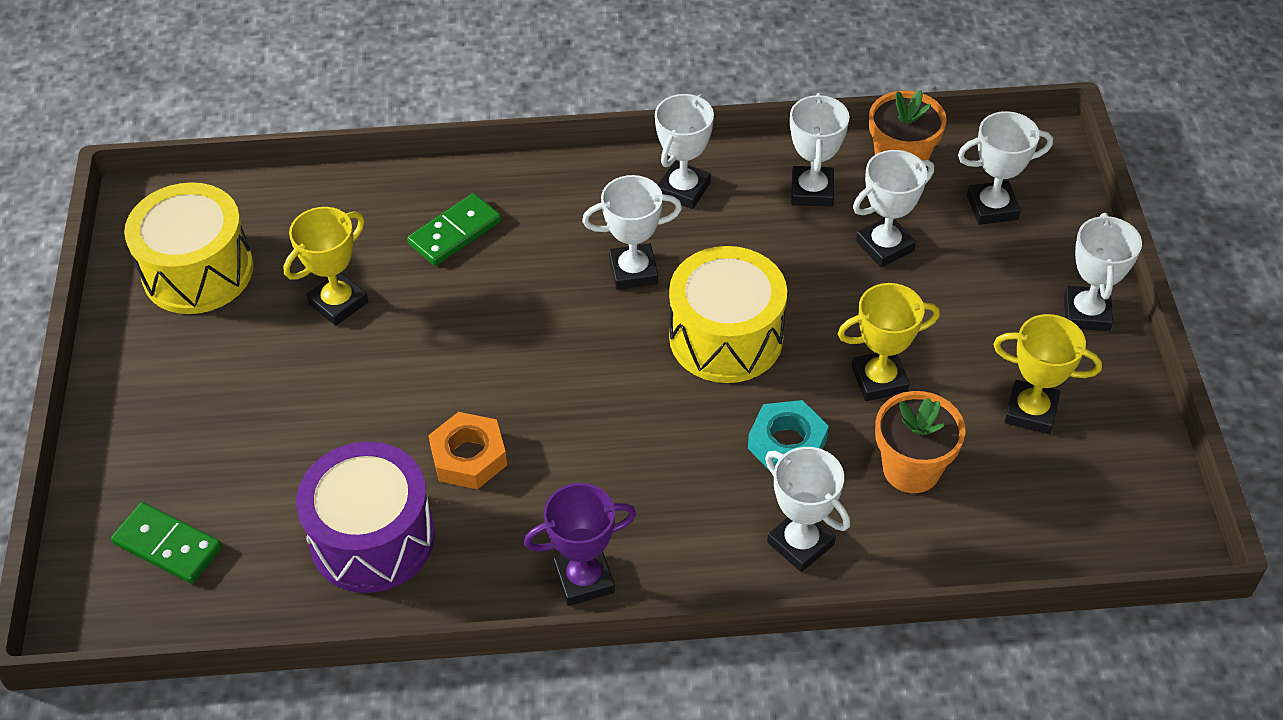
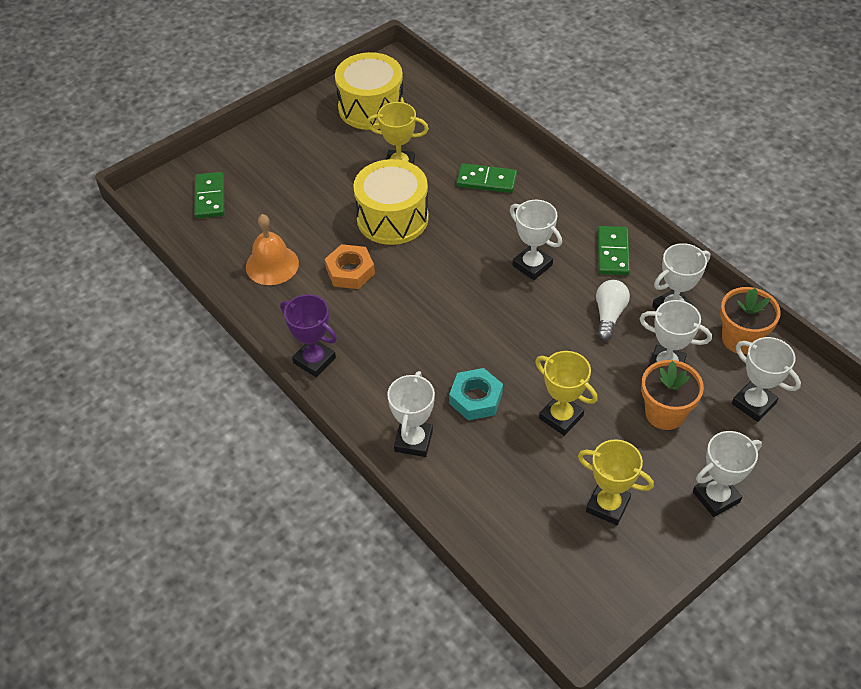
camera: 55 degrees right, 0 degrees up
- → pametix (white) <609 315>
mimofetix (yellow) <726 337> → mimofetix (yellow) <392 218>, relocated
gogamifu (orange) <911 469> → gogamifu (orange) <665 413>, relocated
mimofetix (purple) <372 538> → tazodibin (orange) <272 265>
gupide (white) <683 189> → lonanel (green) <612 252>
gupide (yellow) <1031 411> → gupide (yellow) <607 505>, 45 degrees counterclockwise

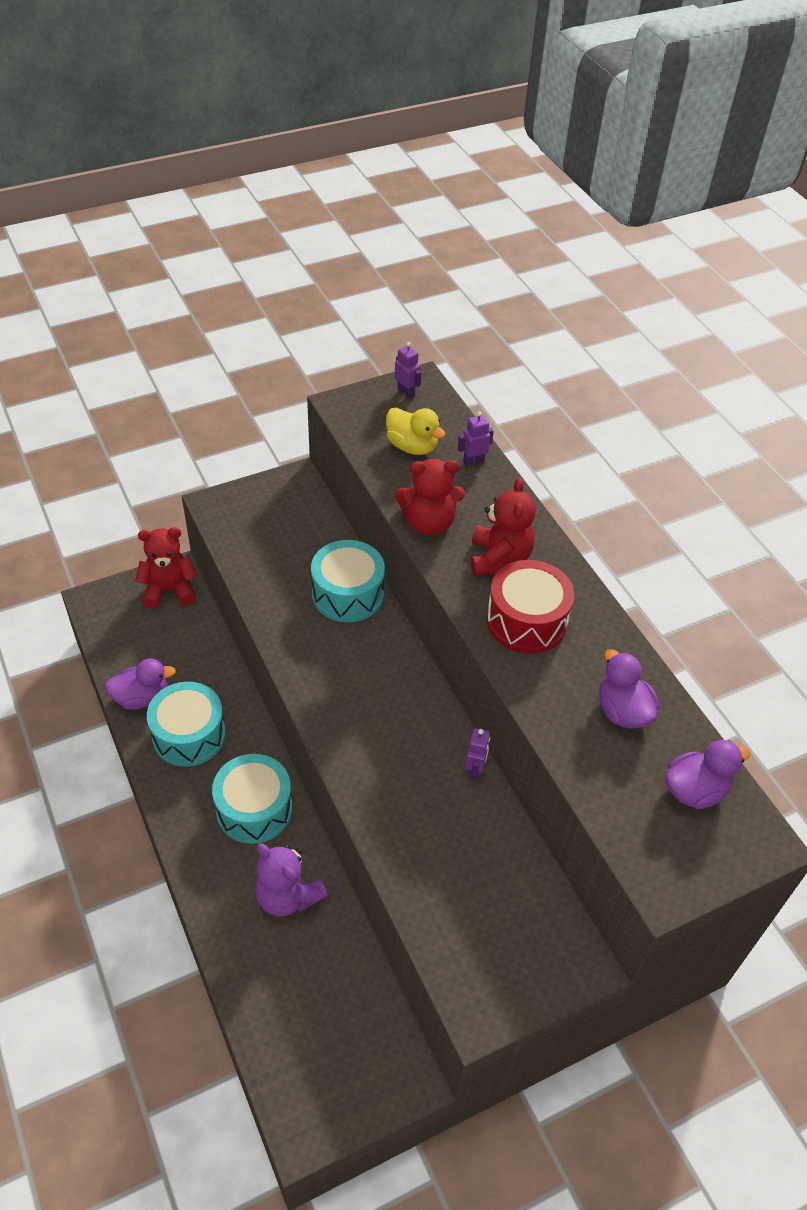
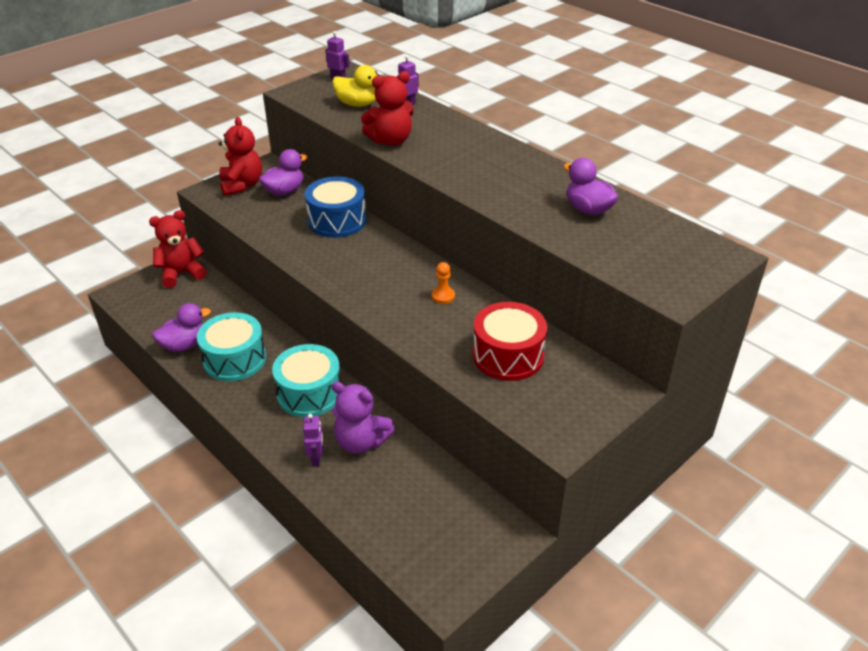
camera: 15 degrees left, 10 degrees down
- → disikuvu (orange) <443 296>
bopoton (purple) <474 770> → bopoton (purple) <316 458>, relocated
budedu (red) <499 558> → budedu (red) <242 185>, relocated
mimofetix (red) <526 621> → mimofetix (red) <508 355>, relocated
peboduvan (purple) <695 790> → peboduvan (purple) <284 191>, relocated
mimofetix (turquoise) <348 594> → mimofetix (blue) <337 220>

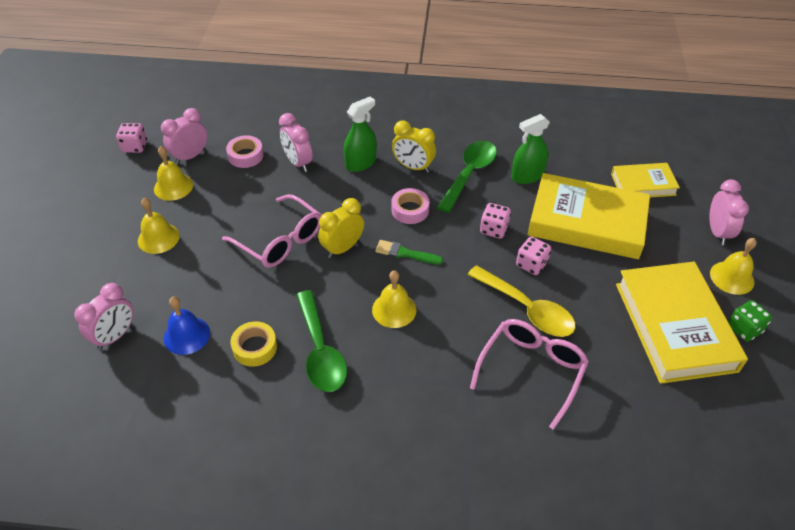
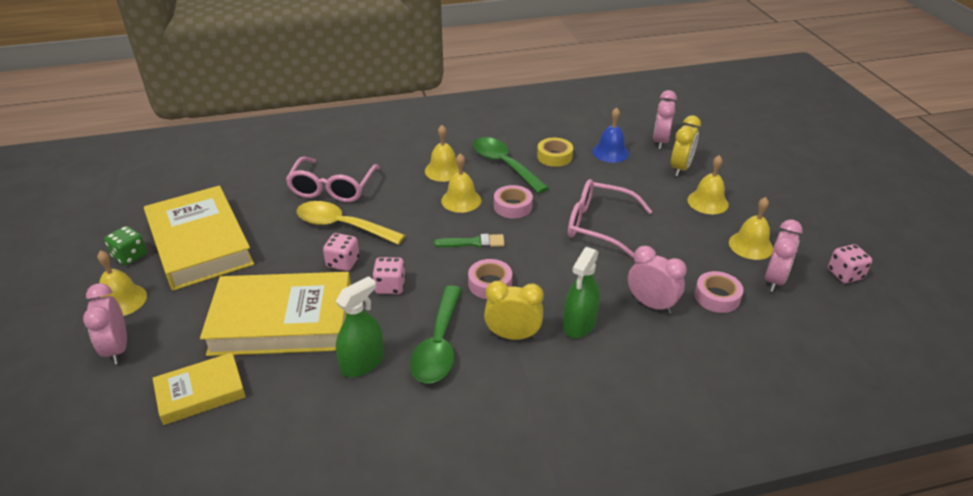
camera: 160 degrees right, 10 degrees down
- → tazodibin (yellow) <443 170>
- → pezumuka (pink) <512 206>
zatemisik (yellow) <342 248> → zatemisik (yellow) <680 168>, relocated

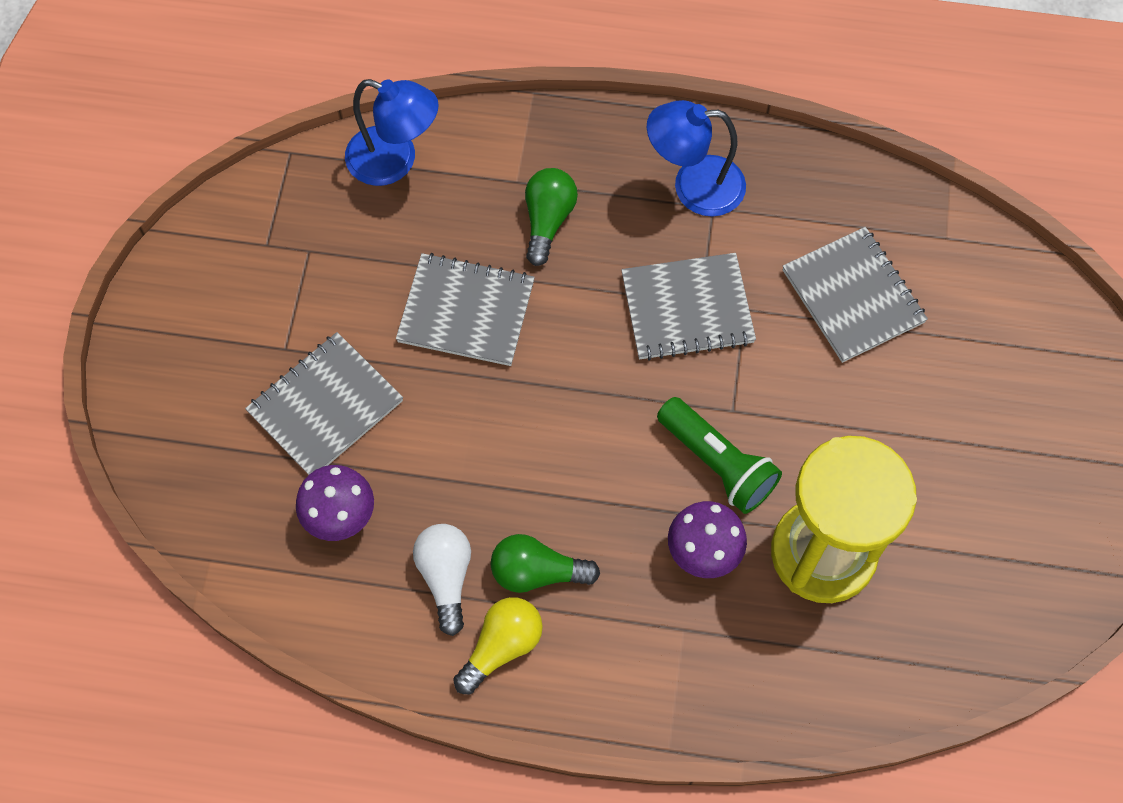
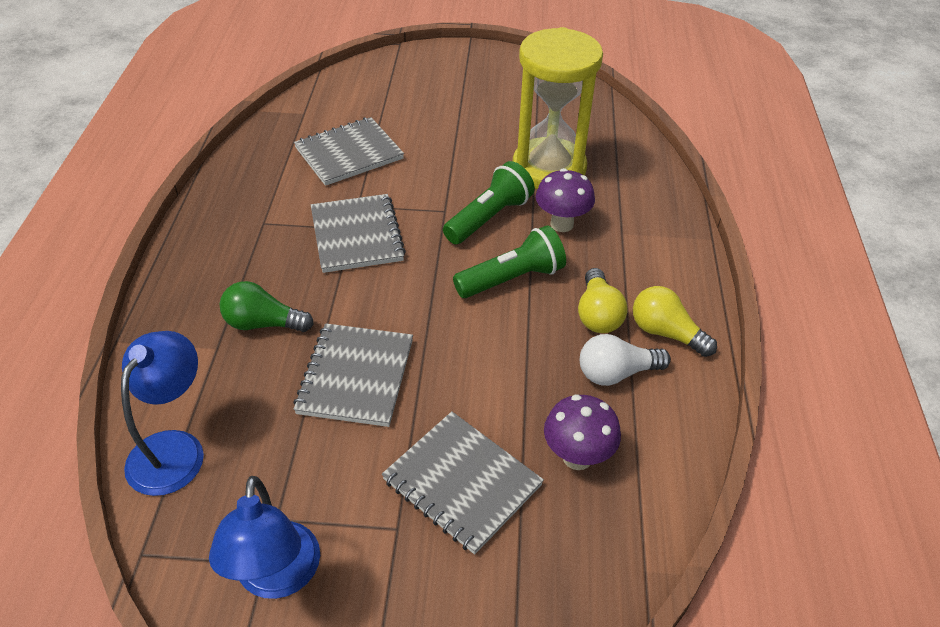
camera: 95 degrees left, 20 degrees down
- → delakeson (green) <512 279>
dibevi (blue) <693 186> → dibevi (blue) <277 578>, relocated
pametix (green) <537 572> → pametix (yellow) <598 314>

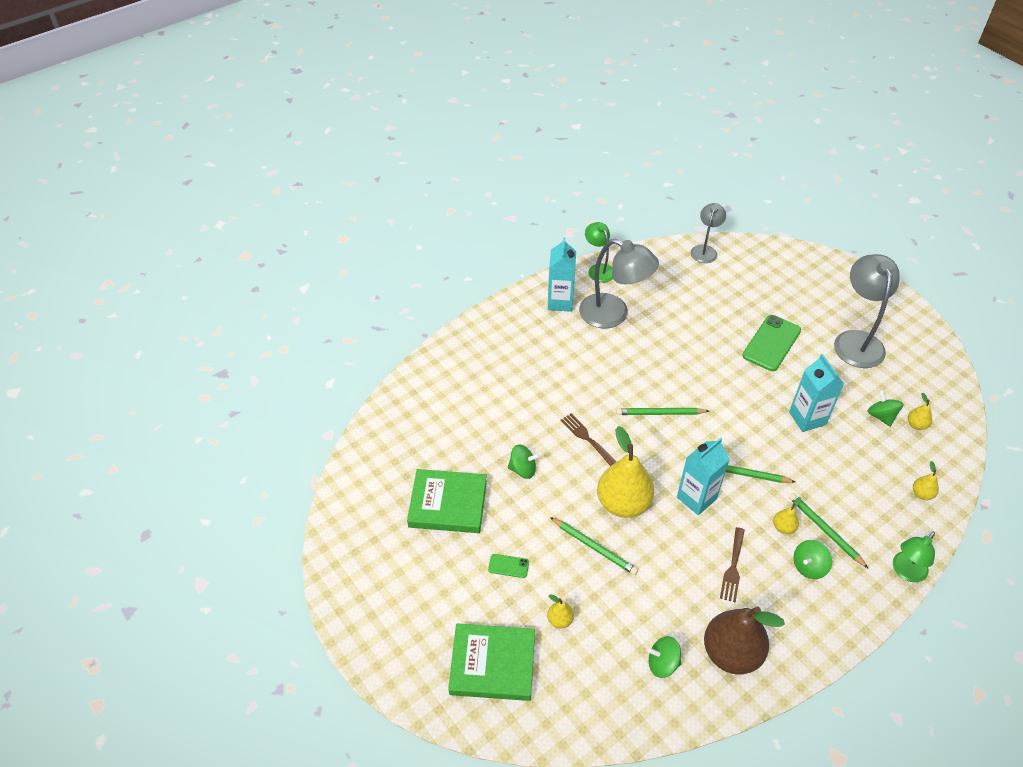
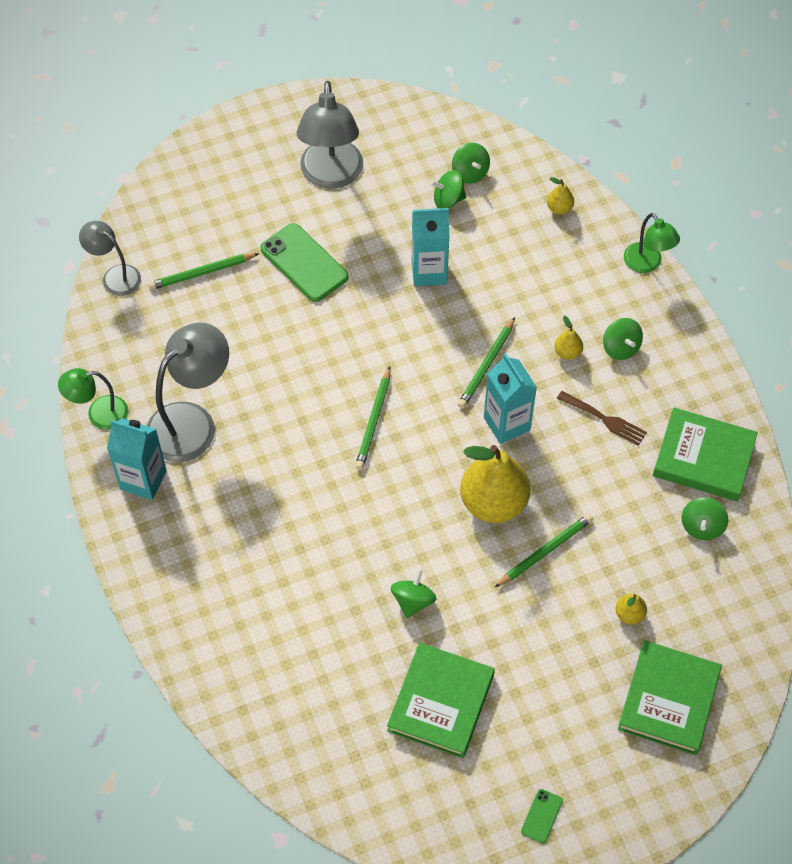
camera: 75 degrees left, 10 degrees up
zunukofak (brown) <586 438> → -
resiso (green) <508 566> → resiso (green) <541 816>, relocated
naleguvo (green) <825 530> → naleguvo (green) <202 273>, relocated
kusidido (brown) <731 653> → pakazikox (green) <703 457>
kusidido (yellow) <916 425> → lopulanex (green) <470 173>
dibevi (grey) <856 341> → dibevi (grey) <331 176>, 105 degrees counterclockwise

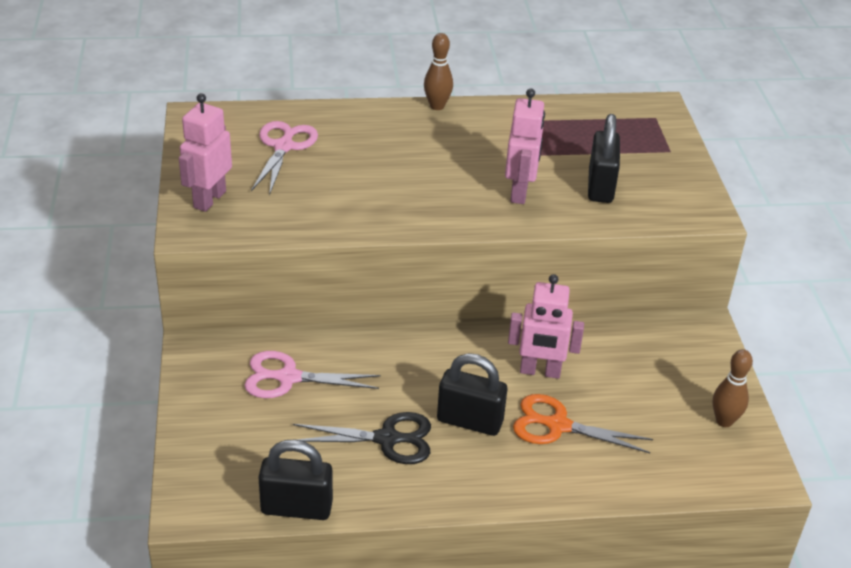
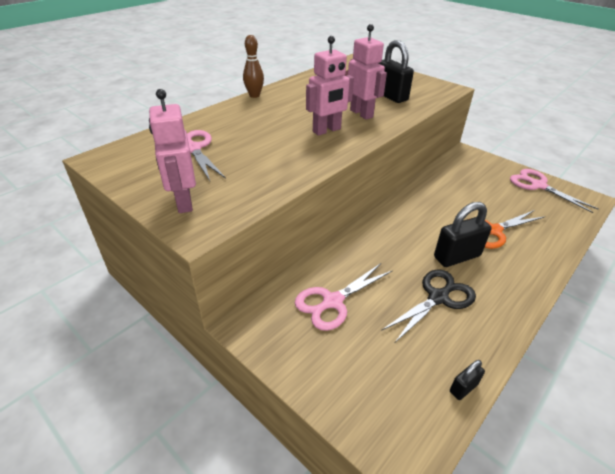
camera: 40 degrees left, 0 degrees up
bopoton (pink) <540 371> → bopoton (pink) <327 130>, relocated
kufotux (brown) <724 421> → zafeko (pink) <538 185>
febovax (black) <296 508> → febovax (black) <463 388>, x0.50

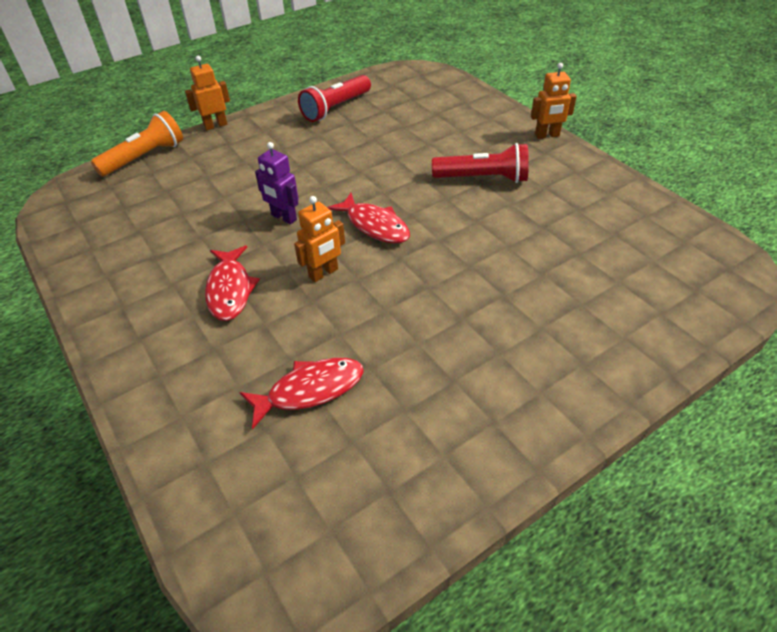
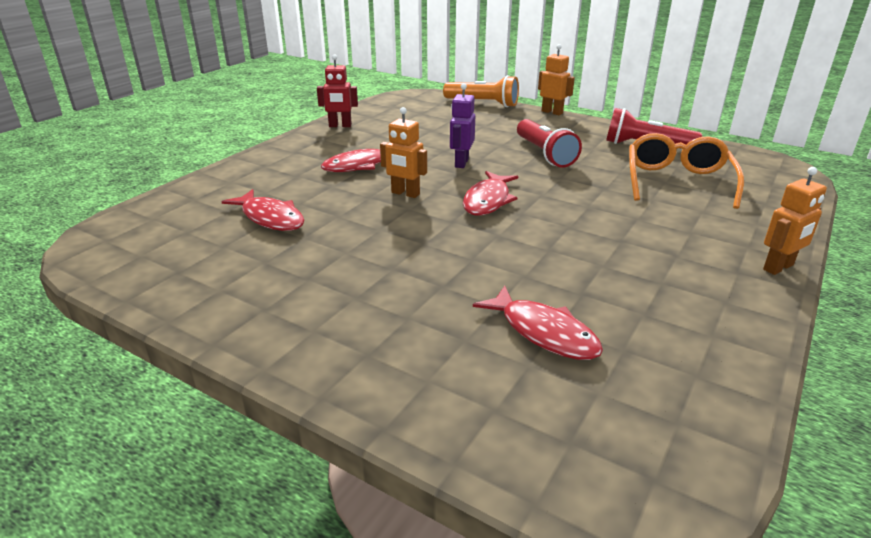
camera: 65 degrees right, 15 degrees down
- → bopoton (red) <340 126>
- → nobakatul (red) <544 332>
- → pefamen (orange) <677 182>
delakeson (red) <483 178> → delakeson (red) <544 154>, relocated
bopoton (orange) <547 135> → bopoton (orange) <778 267>, 90 degrees counterclockwise

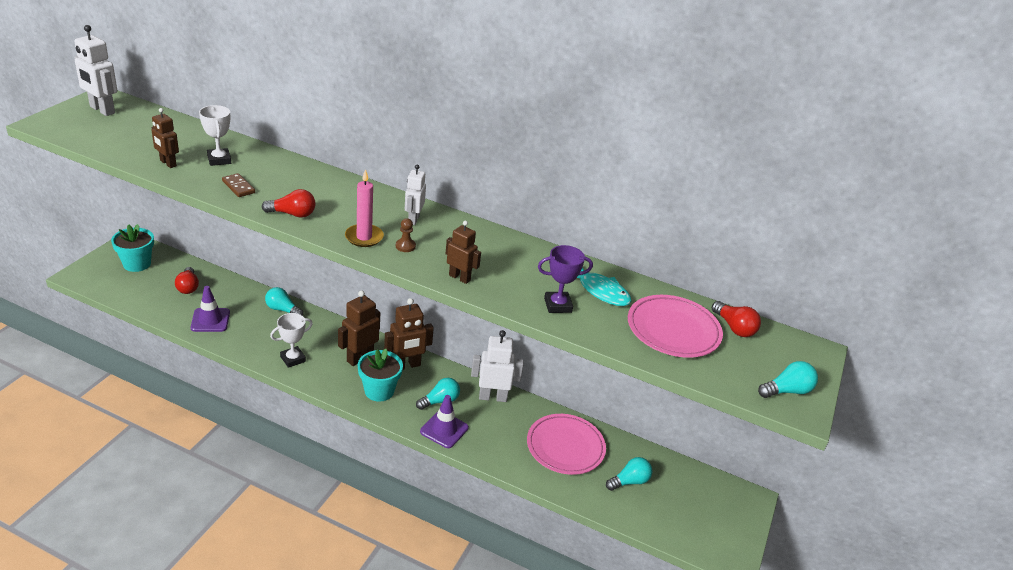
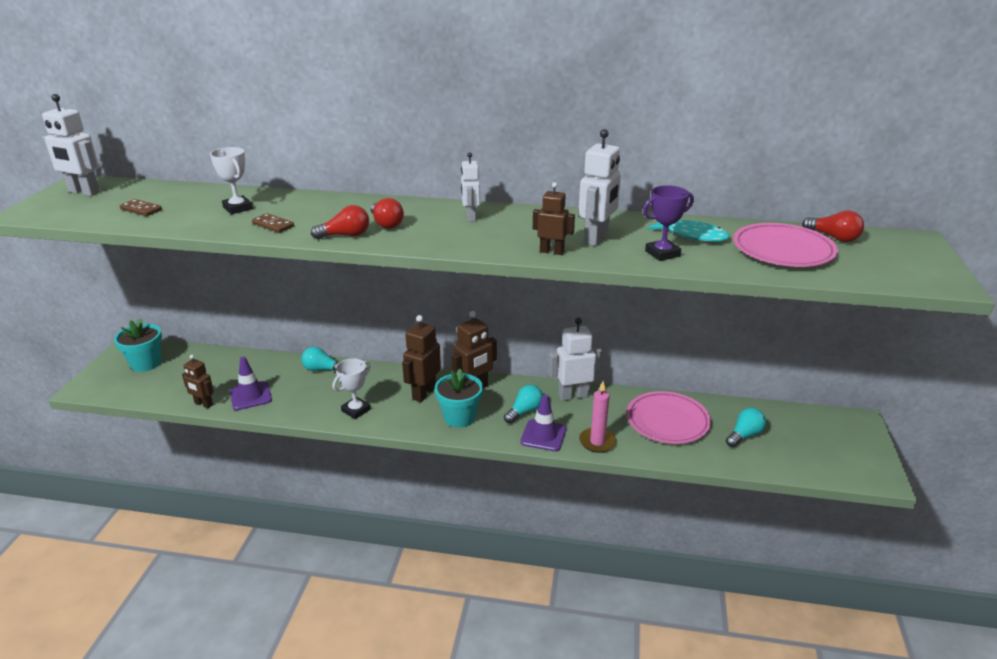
camera: 10 degrees left, 5 degrees down
disikuvu (brown) <405 246> → -
pametix (turquoise) <787 391> → -
- → lonanel (brown) <141 209>
- → bopoton (white) <596 238>
bopoton (brown) <168 163> → bopoton (brown) <203 404>, relocated
pametix (red) <188 287> → pametix (red) <386 224>, relocated
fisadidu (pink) <364 237> → fisadidu (pink) <597 442>, relocated

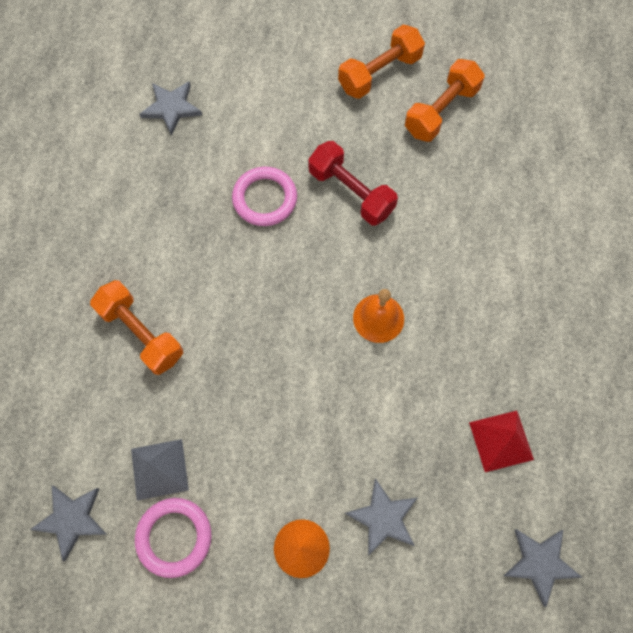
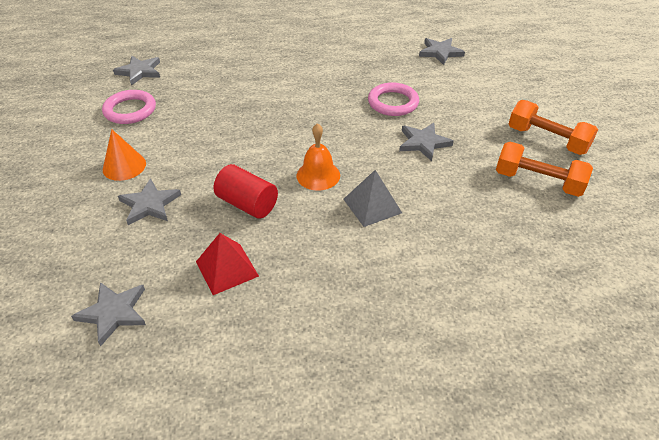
camera: 75 degrees right, 25 degrees down
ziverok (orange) <141 333> → -
- → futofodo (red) <247 204>
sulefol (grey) <159 469> → sulefol (grey) <372 206>, relocated
ziverok (red) <351 192> → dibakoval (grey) <423 143>

